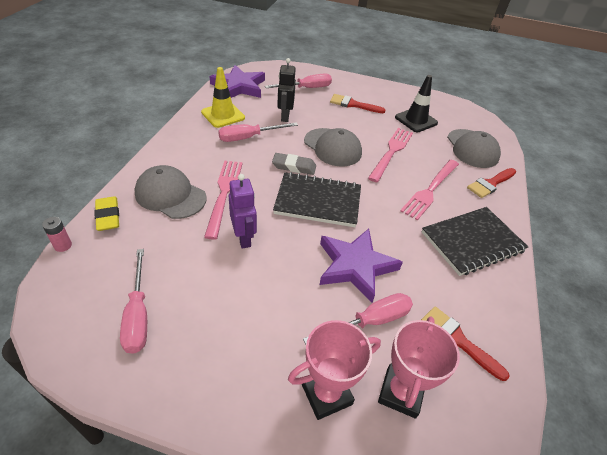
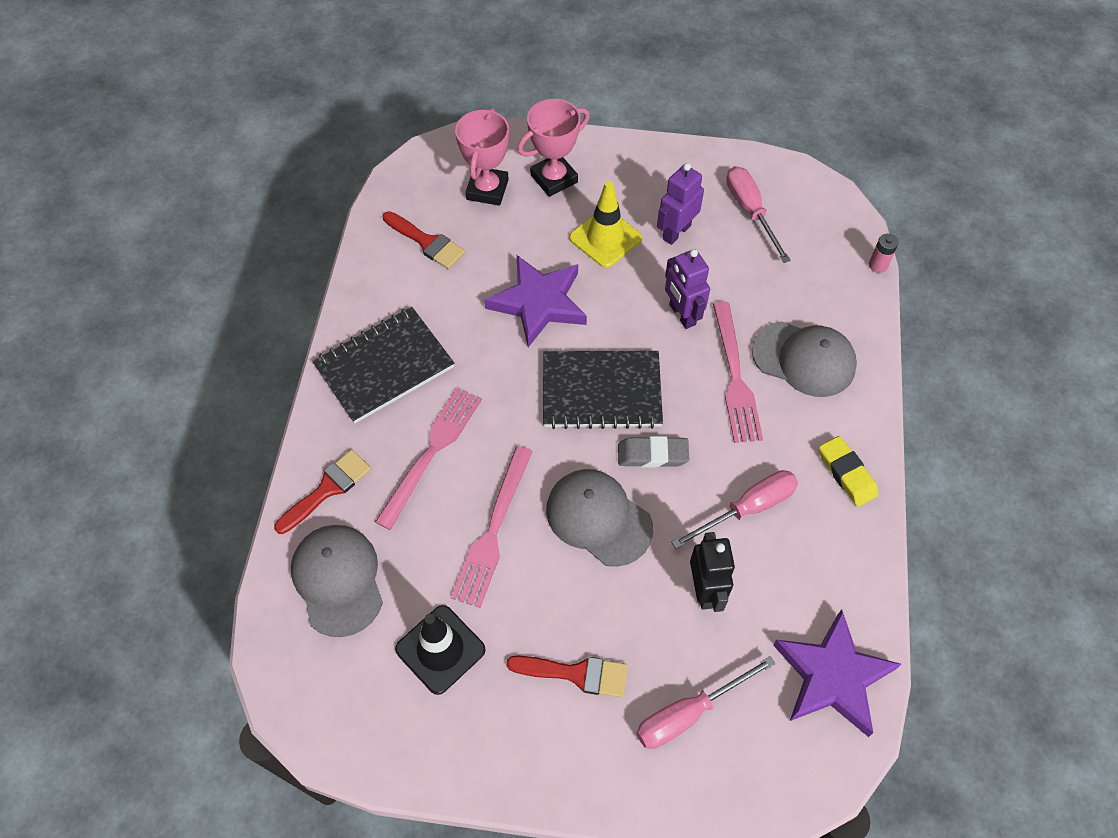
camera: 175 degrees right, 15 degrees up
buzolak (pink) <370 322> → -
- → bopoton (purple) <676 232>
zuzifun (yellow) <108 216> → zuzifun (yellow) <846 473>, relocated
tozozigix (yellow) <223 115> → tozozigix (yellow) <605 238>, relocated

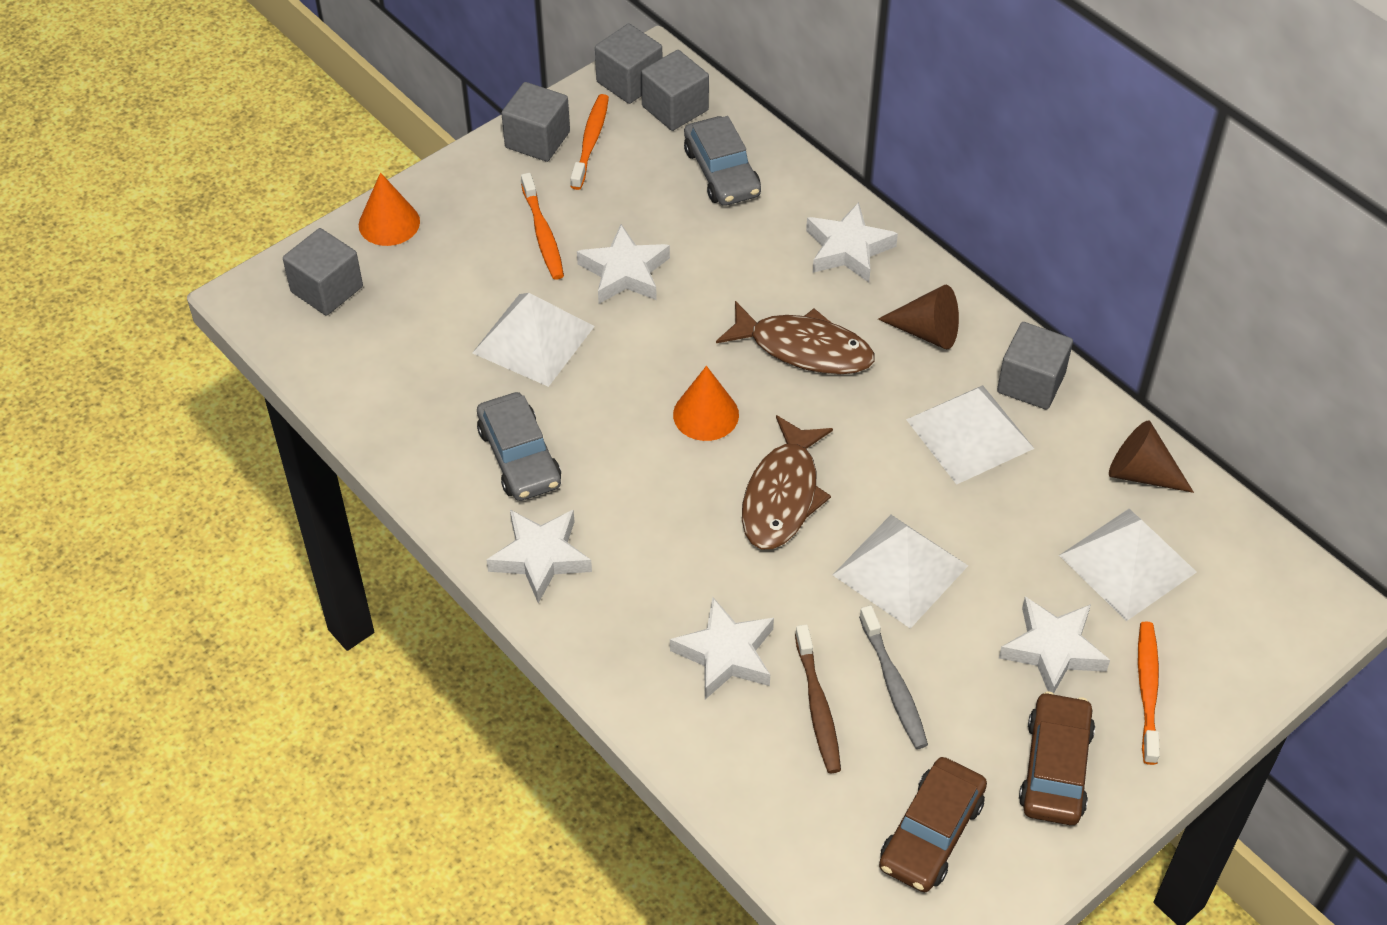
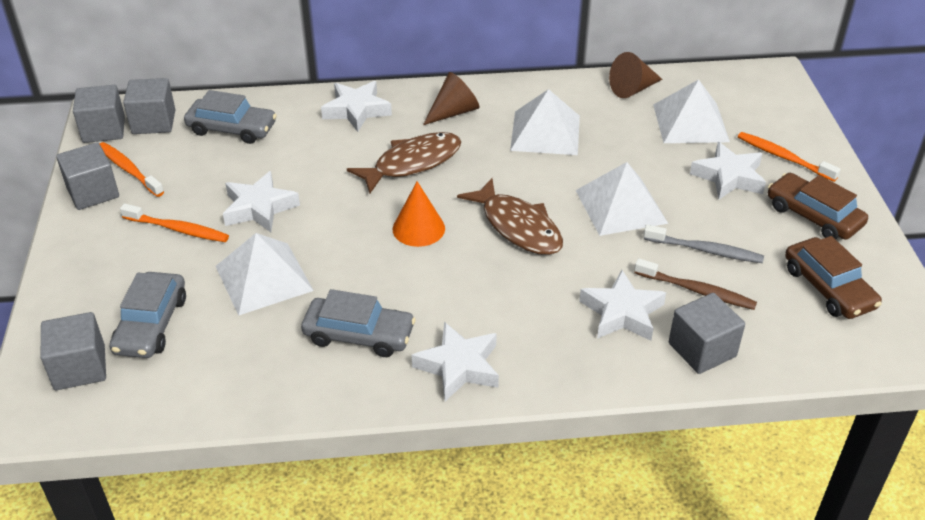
camera: 55 degrees left, 10 degrees down
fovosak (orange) <389 223> → -
- → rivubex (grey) <151 324>
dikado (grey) <1031 383> → dikado (grey) <702 350>, relocated

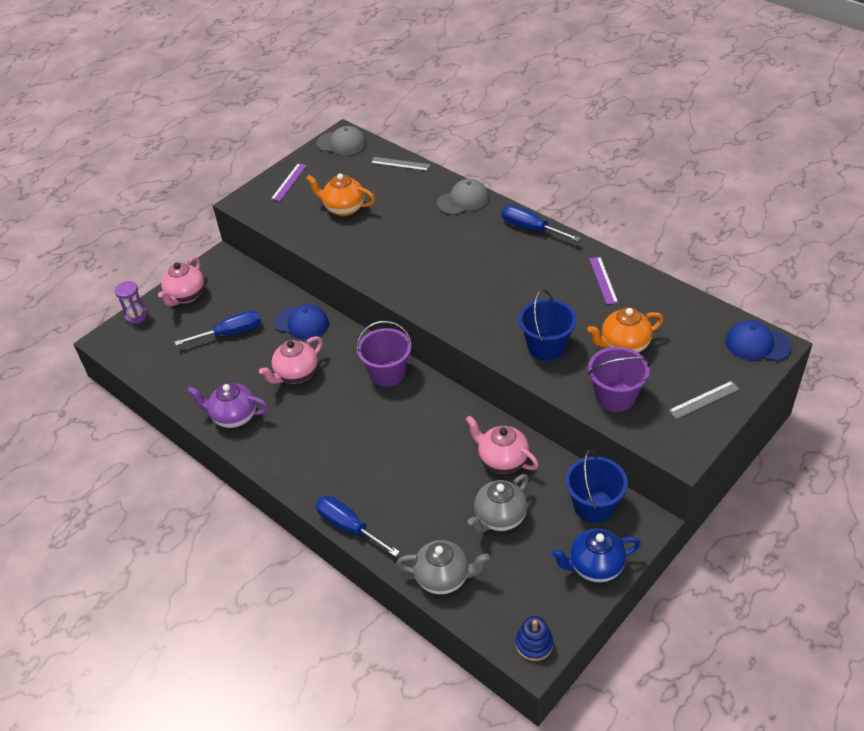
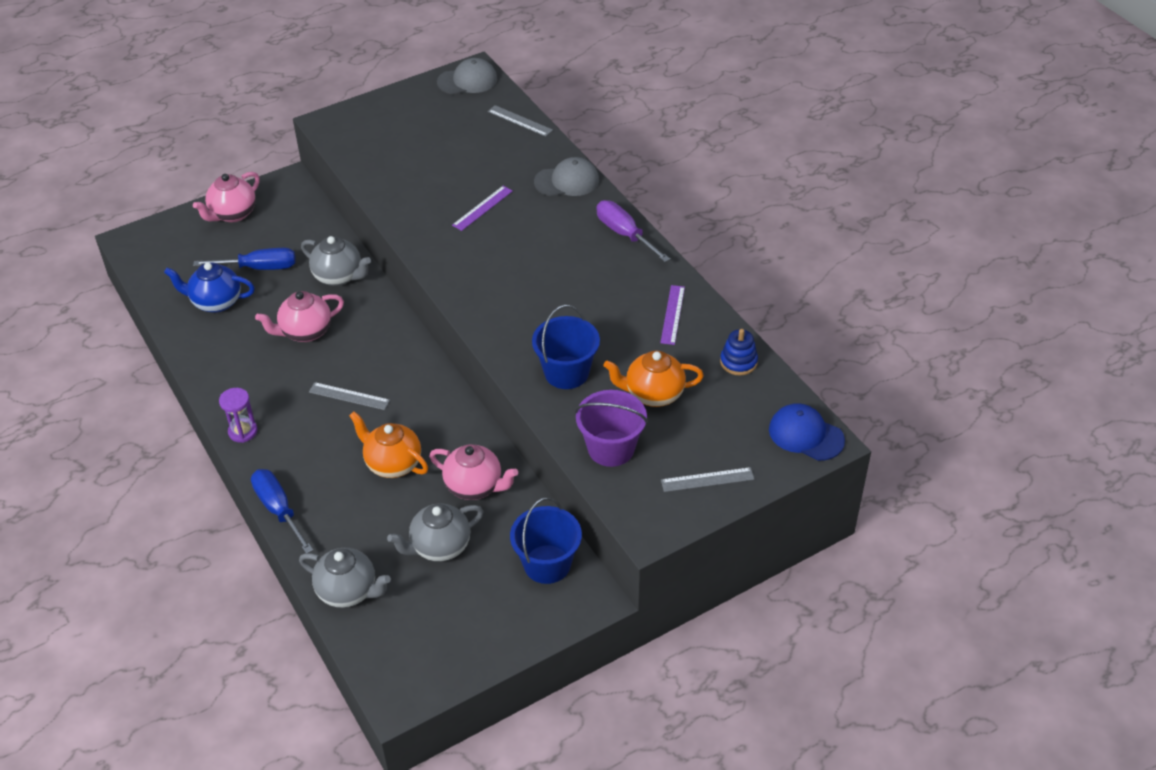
camera: 15 degrees right, 0 degrees up
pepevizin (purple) <234 417> → -
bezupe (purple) <387 373> → -
- → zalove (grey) <349 396>
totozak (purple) <136 316> → totozak (purple) <243 431>, relocated
zalove (purple) <289 182> → zalove (purple) <482 208>, relocated
pepevizin (orange) <343 208> → pepevizin (orange) <392 464>, relocated
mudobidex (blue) <534 644> → mudobidex (blue) <738 362>, relocated
pepevizin (blue) <594 566> → pepevizin (blue) <215 302>, relocated
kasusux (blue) <301 323> → pepevizin (grey) <339 276>
buzolak (blue) <531 229> → buzolak (purple) <624 234>
kasusux (grey) <341 143> → kasusux (grey) <467 80>, 45 degrees counterclockwise
pepevizin (pink) <502 460> → pepevizin (pink) <475 486>, 150 degrees clockwise

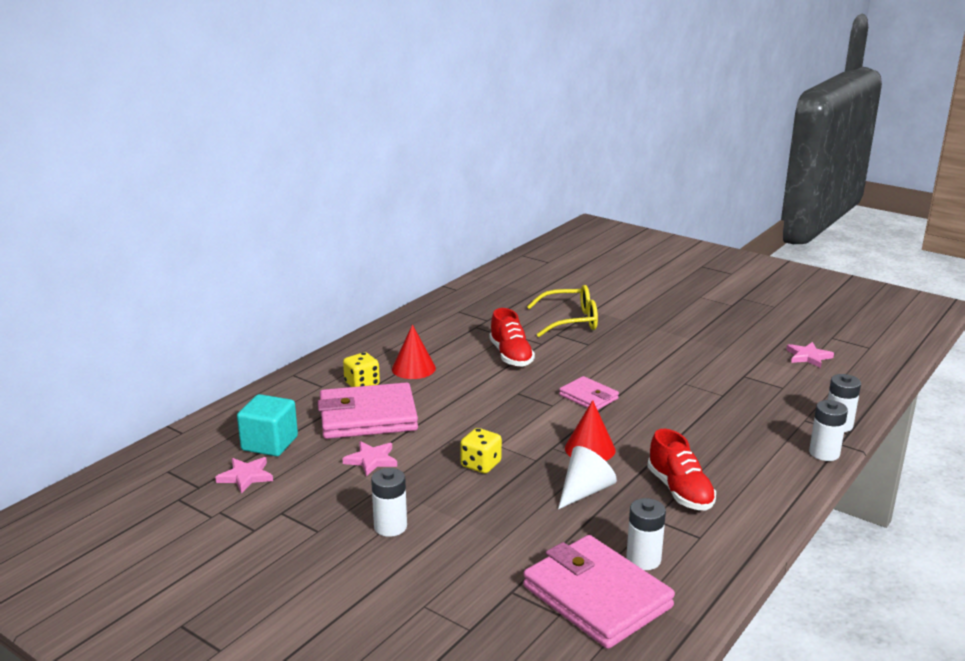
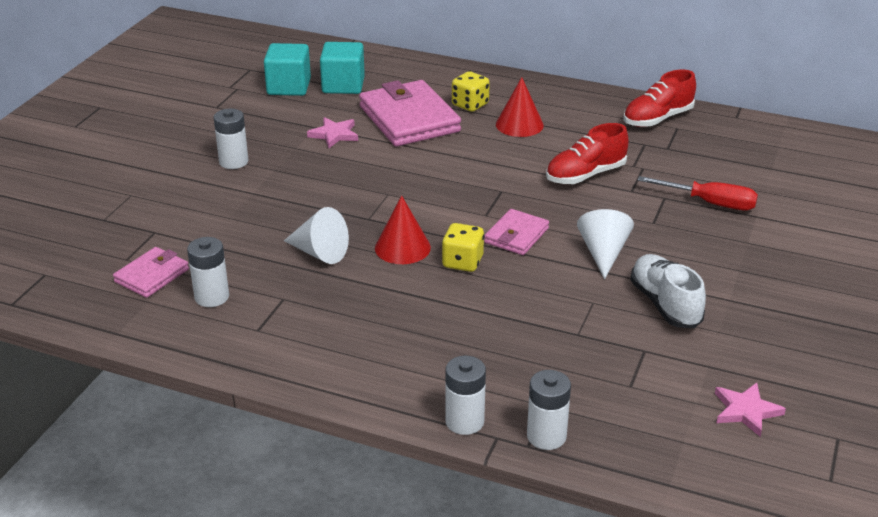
camera: 75 degrees right, 10 degrees up
- → fovosak (white) <603 253>
- → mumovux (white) <665 304>
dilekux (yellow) <481 465> → dilekux (yellow) <462 262>, relocated
mumovux (red) <680 491> → mumovux (red) <657 119>, relocated
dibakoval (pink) <246 476> → dikado (turquoise) <289 87>
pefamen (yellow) <571 321> → buzolak (red) <710 203>
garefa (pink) <597 597> → garefa (pink) <152 276>, x0.53

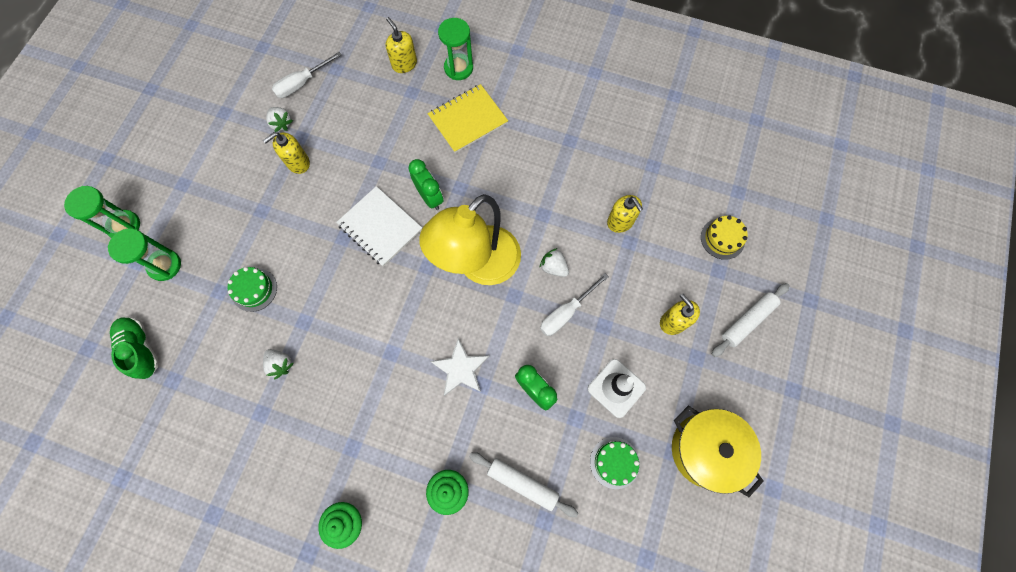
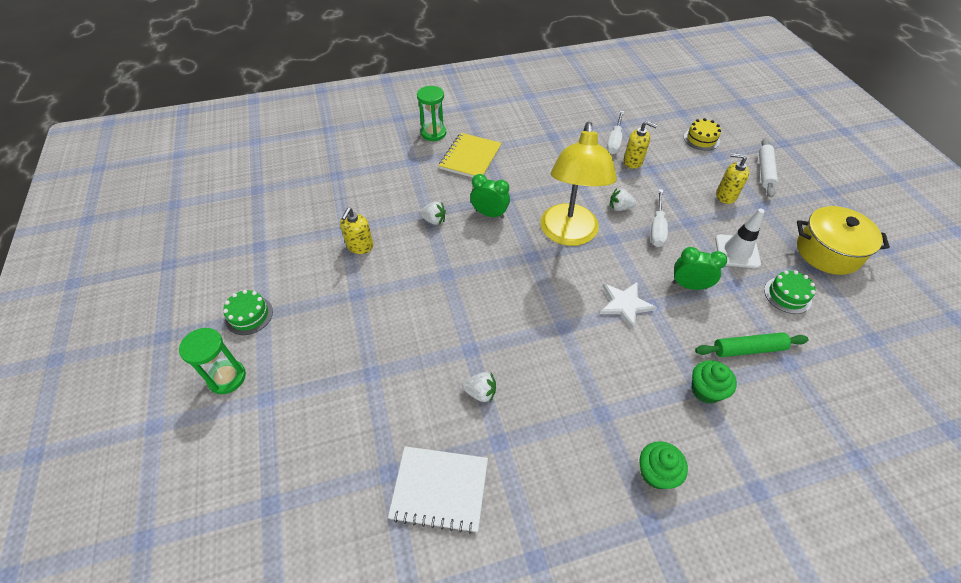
camera: 35 degrees left, 20 degrees down
totozak (green) <165 265> → -
mumovux (green) <141 349> → -
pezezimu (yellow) <404 64> → -
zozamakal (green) <254 289> → zozamakal (green) <249 315>, relocated
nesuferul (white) <281 124> → nesuferul (white) <433 220>, relocated
buzolak (white) <302 83> → buzolak (white) <614 141>, relocated
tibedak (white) <380 227> → tibedak (white) <439 489>, relocated
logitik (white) <522 483> → logitik (green) <748 349>

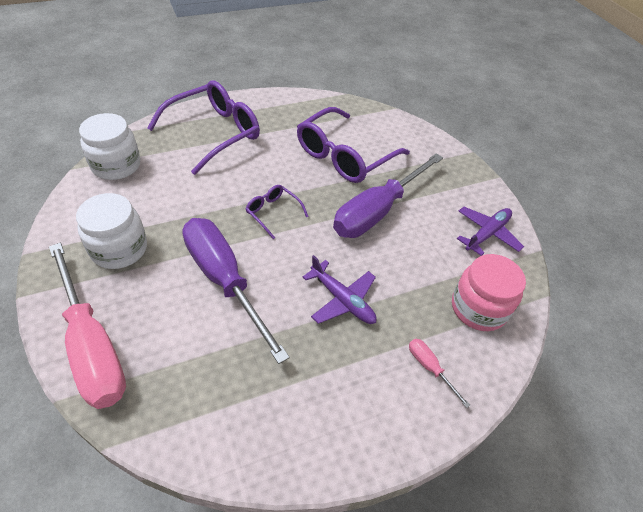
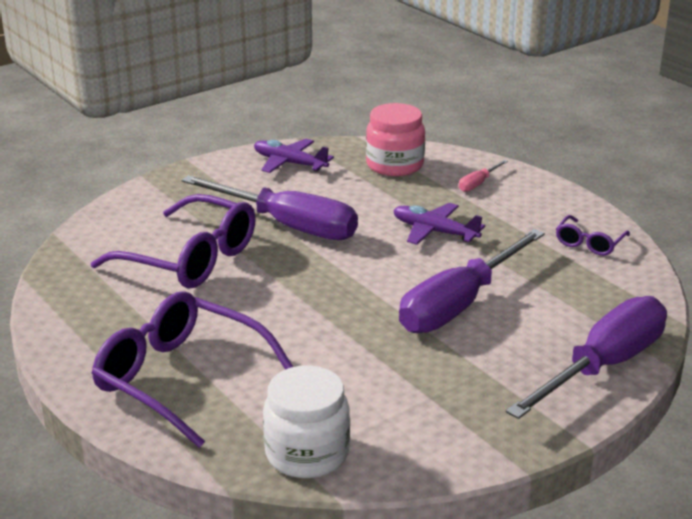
camera: 100 degrees left, 20 degrees down
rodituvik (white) <119 249> → -
pefamen (purple) <273 213> → pefamen (purple) <589 243>, relocated
buzolak (pink) <92 345> → buzolak (purple) <602 366>
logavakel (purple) <342 300> → logavakel (purple) <434 232>, 90 degrees counterclockwise

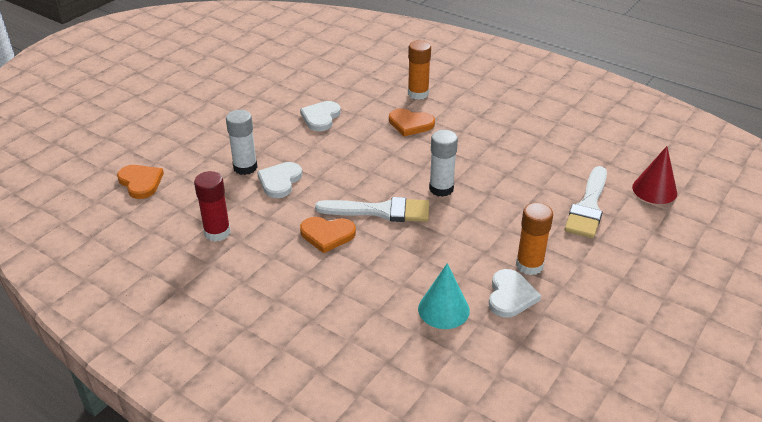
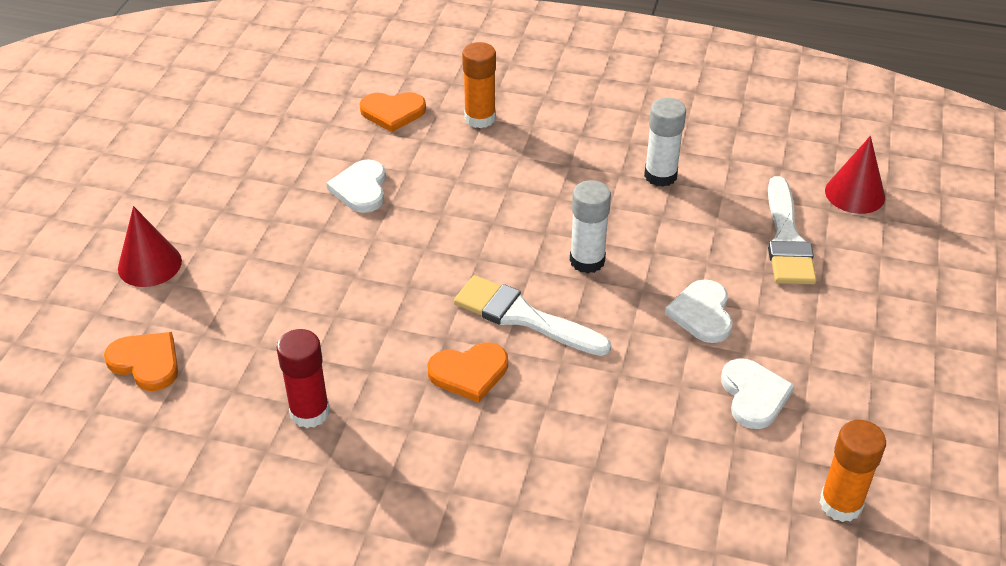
camera: 20 degrees left, 5 degrees up
fovosak (turquoise) <443 309> → -
- → fovosak (red) <149 264>
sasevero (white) <245 167> → sasevero (white) <660 176>, relocated
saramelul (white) <280 181> → saramelul (white) <702 313>, relocated
saramelul (orange) <410 124> → saramelul (orange) <392 112>, relocated
sasevero (orange) <529 265> → sasevero (orange) <840 504>, relocated
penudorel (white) <380 211> → penudorel (white) <523 317>, 135 degrees counterclockwise

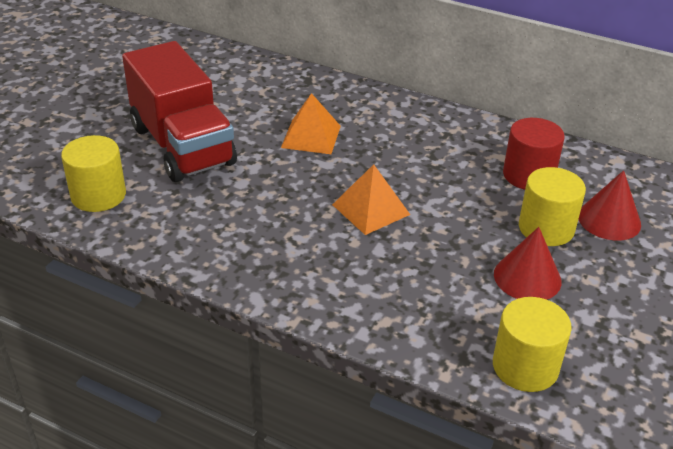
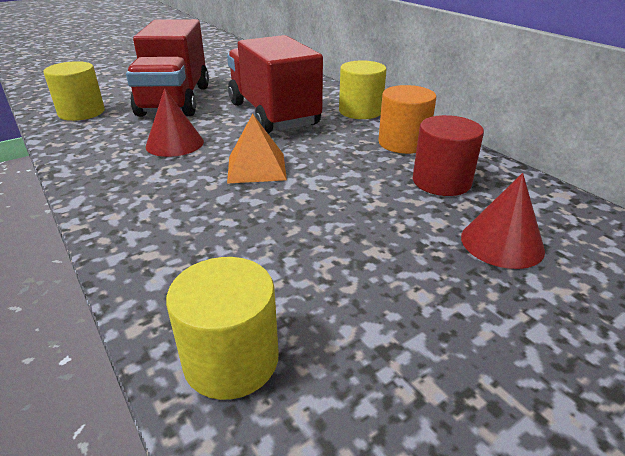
camera: 30 degrees right, 5 degrees down
- → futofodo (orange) <403 143>
fovosak (red) <527 277> → fovosak (red) <174 143>, relocated
futofodo (yellow) <546 228> → futofodo (yellow) <360 111>, relocated
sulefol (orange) <311 136> → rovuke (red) <273 114>

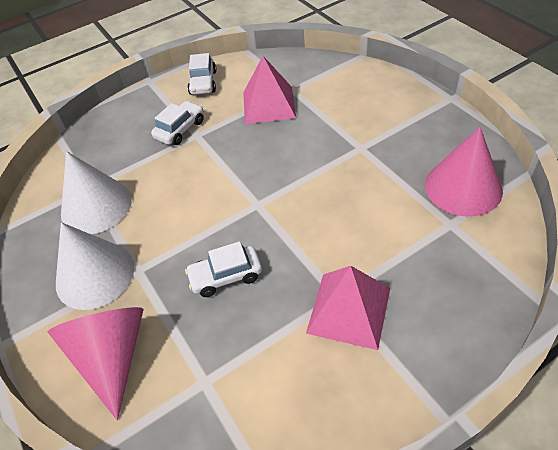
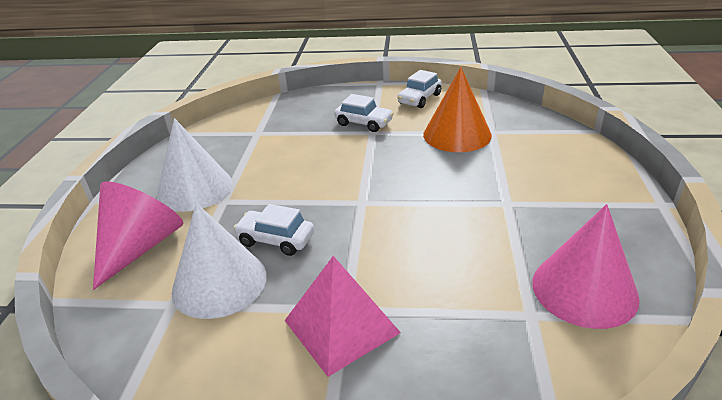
camera: 35 degrees right, 15 degrees down
fovosak (white) <96 206> → fovosak (white) <219 283>, relocated
sulefol (pink) <268 105> → fovosak (orange) <457 134>
rivubex (white) <180 129> → rivubex (white) <364 123>, 45 degrees clockwise

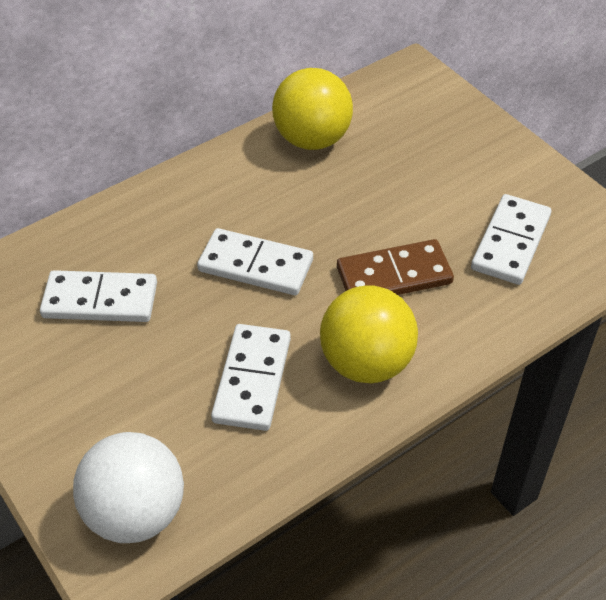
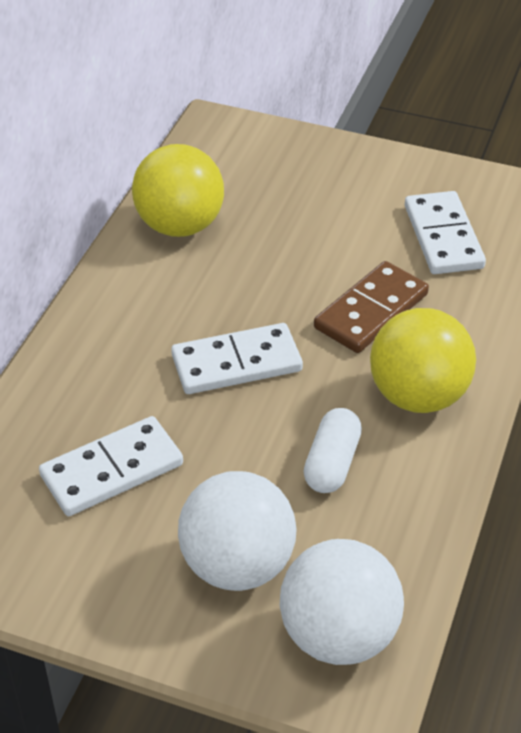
camera: 35 degrees left, 5 degrees down
- → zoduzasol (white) <237 565>
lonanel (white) <252 380> → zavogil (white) <332 463>

